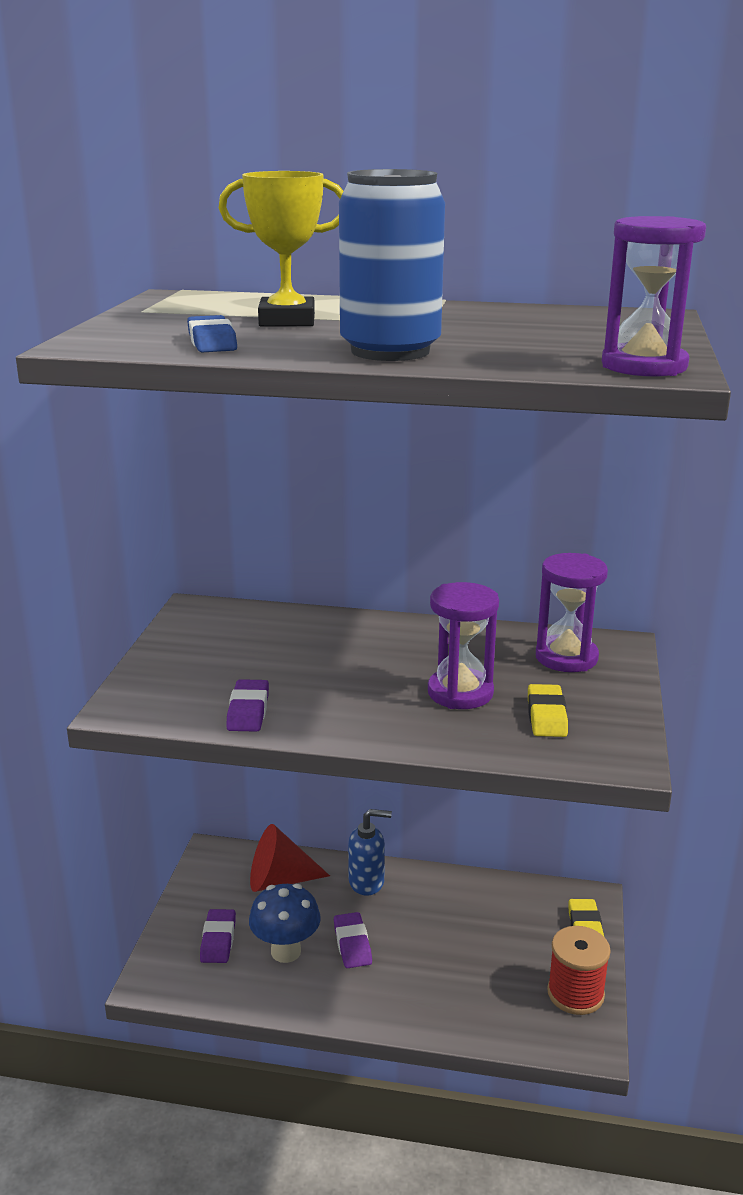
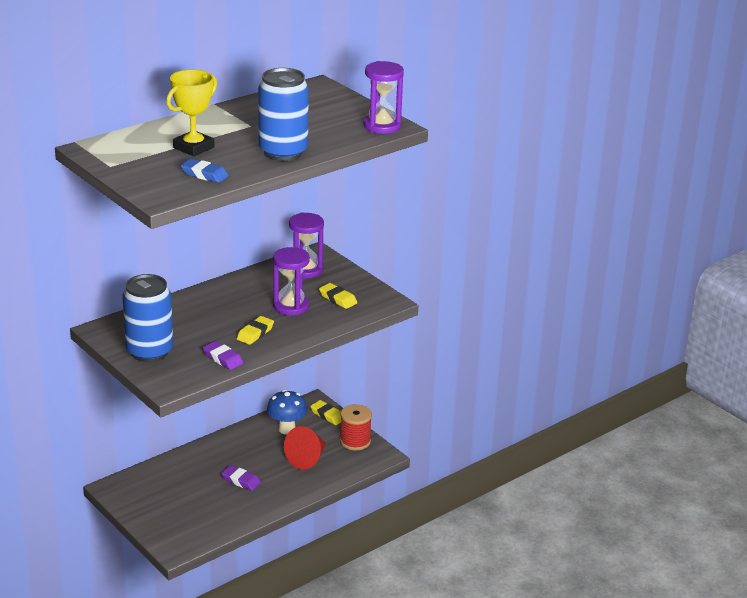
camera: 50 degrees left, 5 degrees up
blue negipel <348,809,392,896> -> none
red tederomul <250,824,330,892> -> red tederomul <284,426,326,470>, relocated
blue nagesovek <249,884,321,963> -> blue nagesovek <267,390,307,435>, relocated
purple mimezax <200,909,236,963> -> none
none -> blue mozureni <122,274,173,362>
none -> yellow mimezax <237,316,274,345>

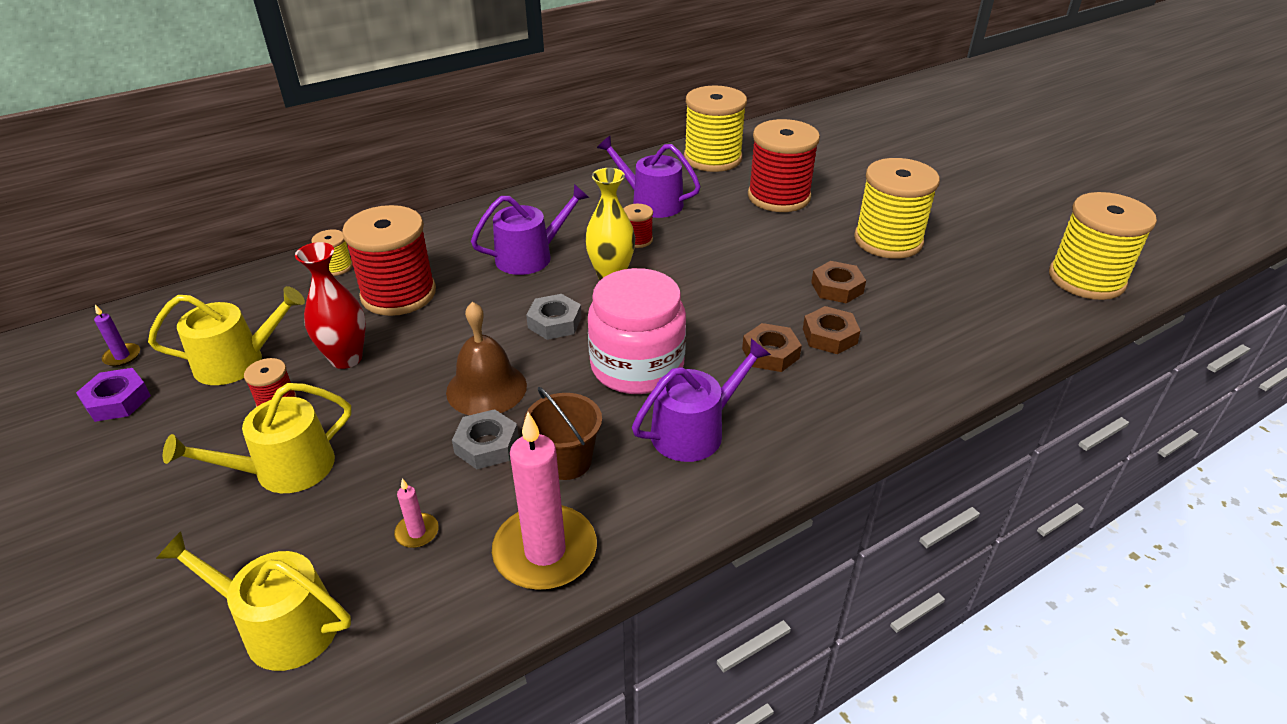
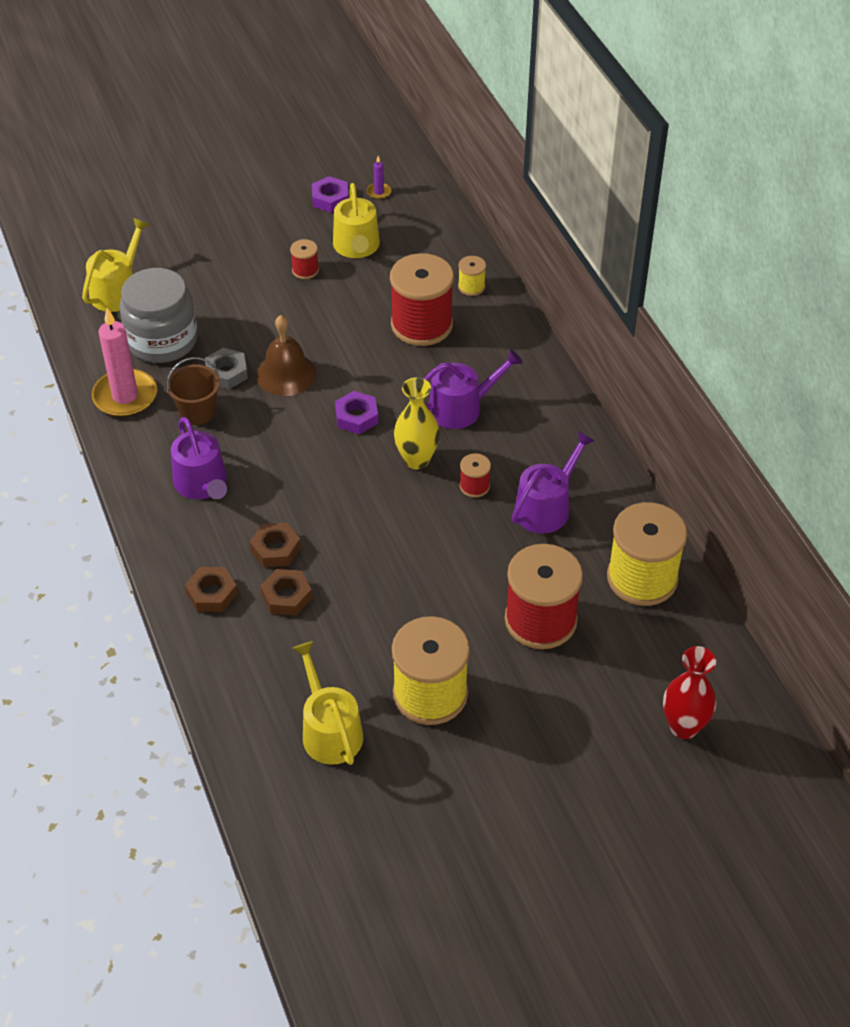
camera: 100 degrees right, 10 degrees up
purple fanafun <471,184,590,275> -> purple fanafun <424,349,523,429>, 90 degrees counterclockwise
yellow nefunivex <1049,192,1157,300> -> none
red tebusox <295,242,366,369> -> red tebusox <663,646,716,739>, relocated
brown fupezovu <811,261,866,303> -> brown fupezovu <185,567,238,612>, relocated
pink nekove <588,268,686,394> -> none
grey fupezovu <526,294,582,340> -> purple fupezovu <335,391,378,434>
yellow fanafun <163,383,352,493> -> yellow fanafun <292,641,363,765>, relocated
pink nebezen <394,479,439,548> -> grey nekove <119,268,198,363>

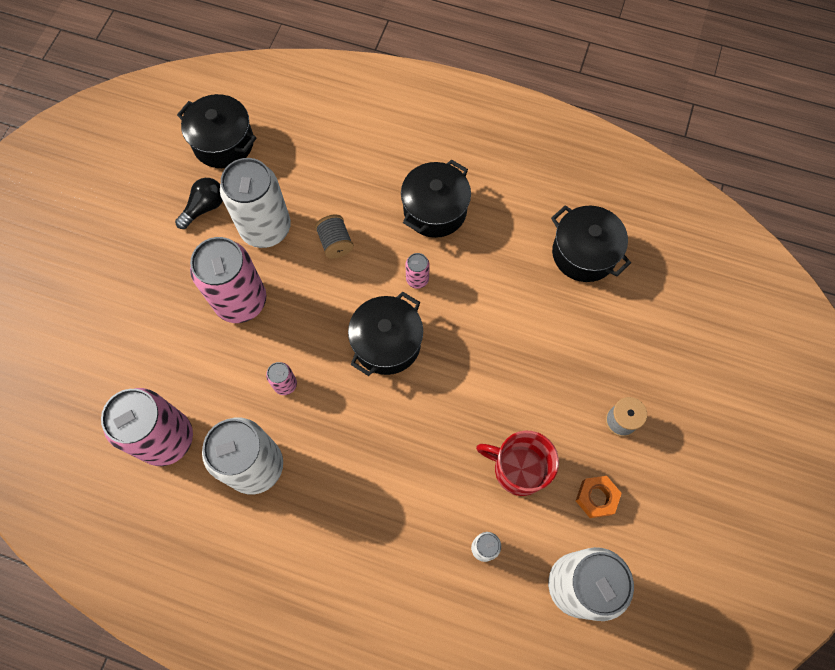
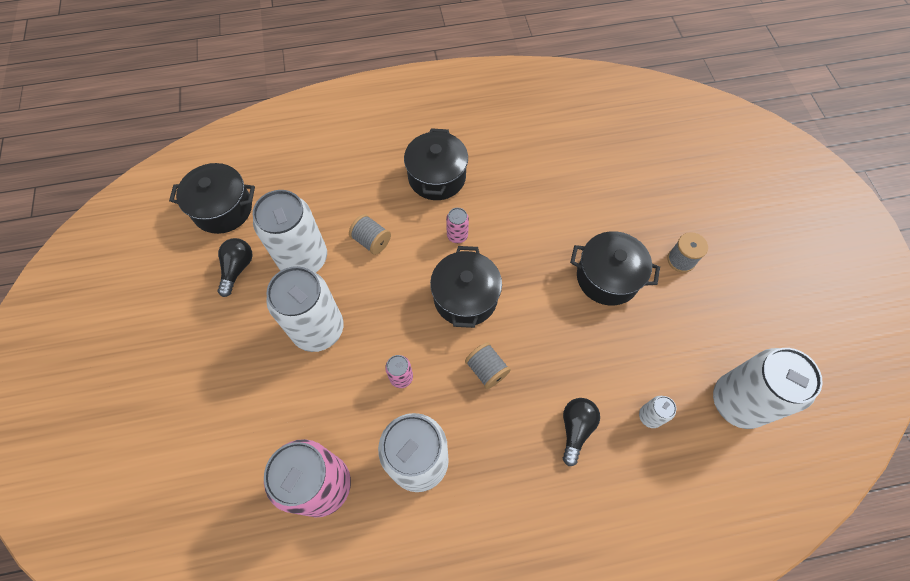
camera: 30 degrees left, 5 degrees down
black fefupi <551,205,631,282> -> black fefupi <570,231,660,305>, relocated
pink mozureni <190,237,266,323> -> white mozureni <266,266,344,352>
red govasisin <476,431,559,496> -> none
orange fupezovu <576,476,621,518> -> none
none -> grey nefunivex <465,342,511,389>
none -> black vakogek <563,398,600,466>

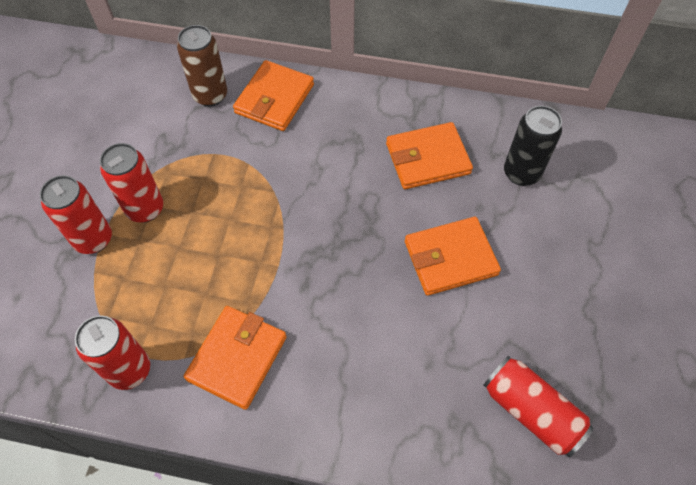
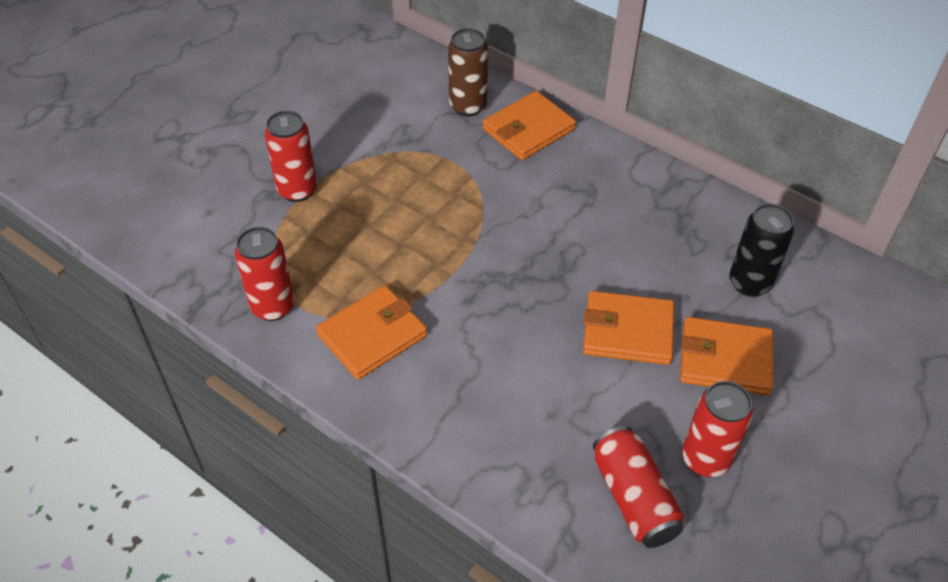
camera: 25 degrees right, 10 degrees down
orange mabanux <386,122,473,189> -> orange mabanux <680,317,773,395>, relocated
red mozureni <100,143,163,222> -> red mozureni <682,381,753,477>, relocated

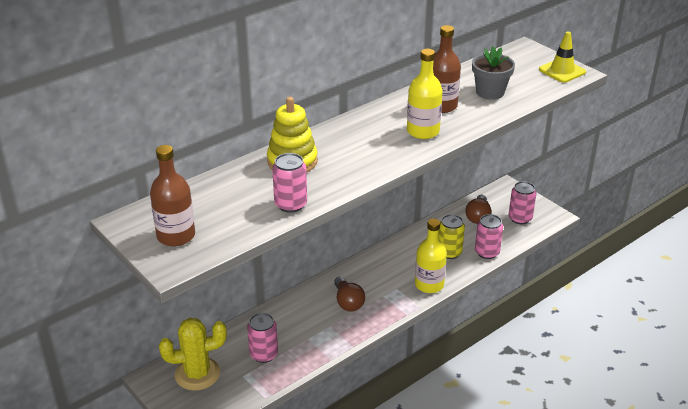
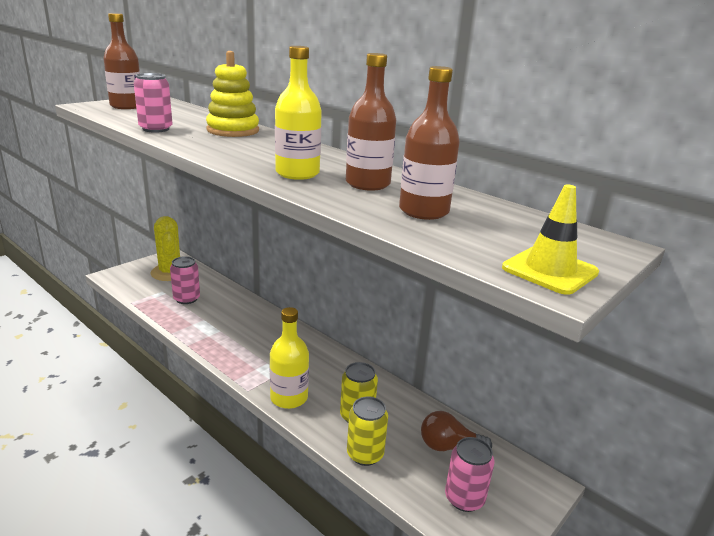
camera: 80 degrees right, 10 degrees down
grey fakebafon <472,46,515,100> -> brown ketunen <399,66,460,220>
pink mozureni <475,214,503,259> -> yellow mozureni <347,397,388,466>
brown vakogek <334,276,365,312> -> none

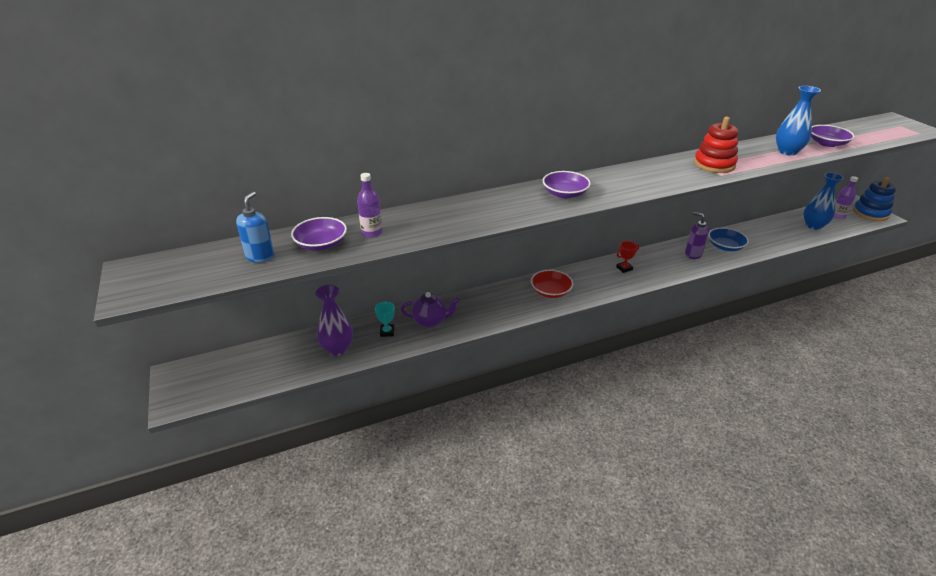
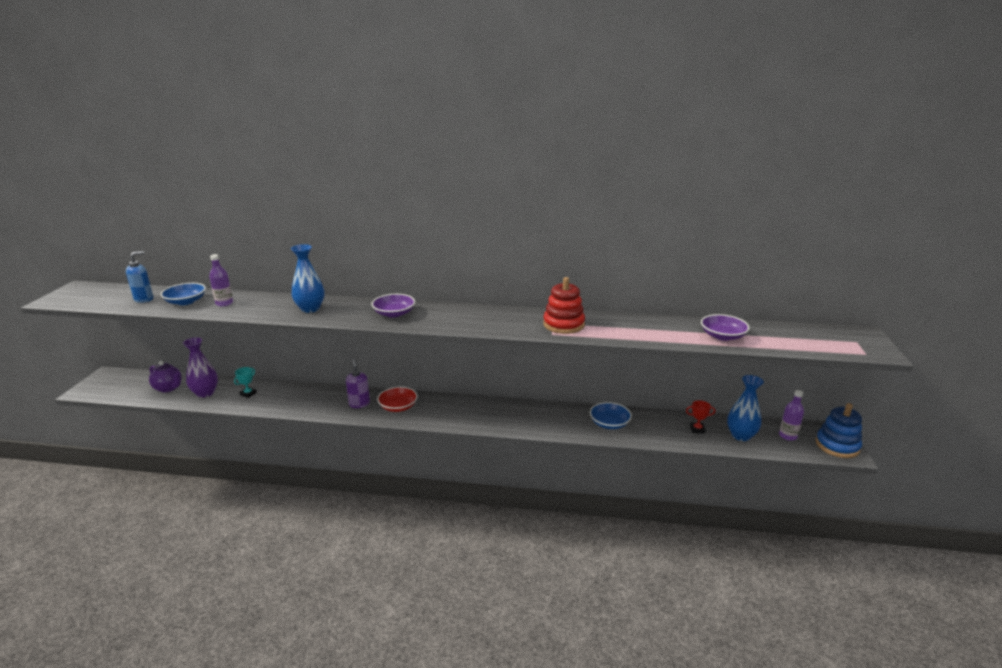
camera: 30 degrees right, 10 degrees down
blue tebusox <776,86,821,156> -> blue tebusox <291,244,324,313>, relocated
purple negipel <685,212,709,259> -> purple negipel <346,359,370,408>, relocated
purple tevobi <291,217,347,251> -> blue tevobi <160,283,206,305>
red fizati <616,241,639,273> -> red fizati <686,400,715,433>, relocated
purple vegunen <401,292,459,328> -> purple vegunen <149,361,182,393>, relocated

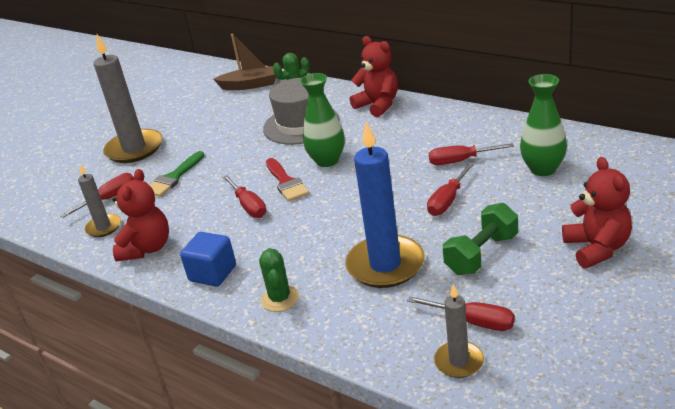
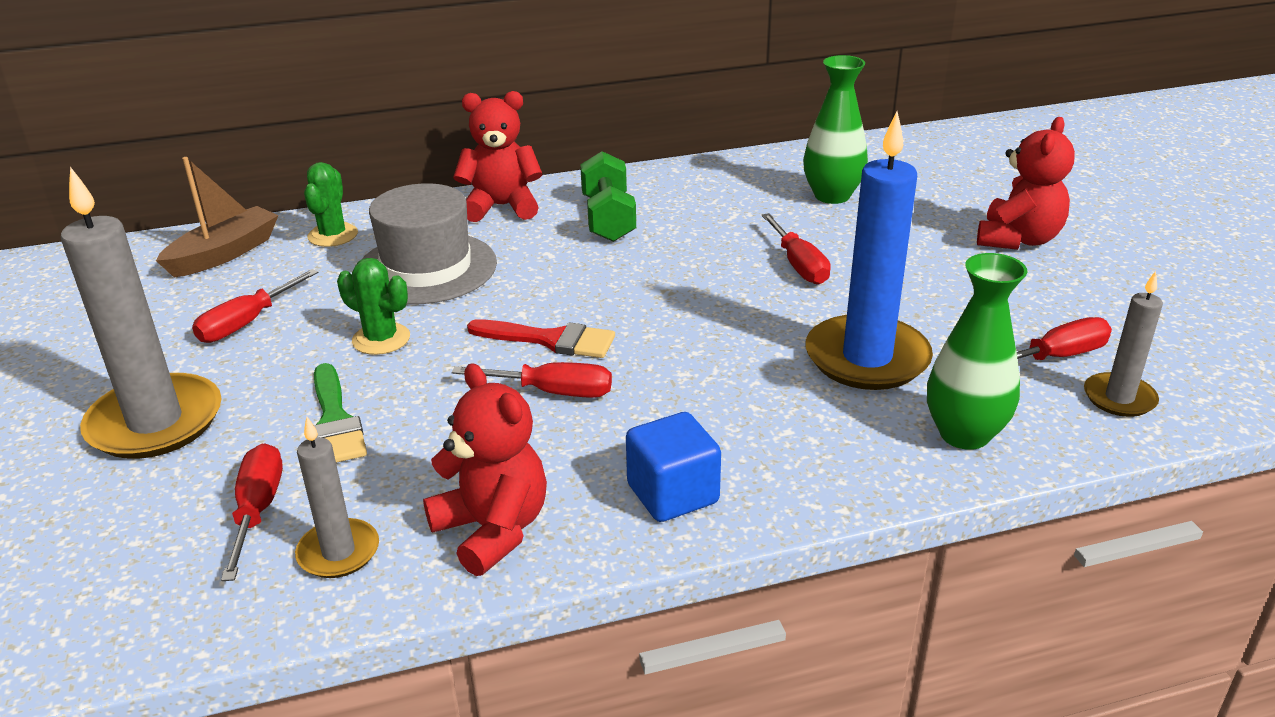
camera: 55 degrees left, 0 degrees up
green tebusox <300,73,345,167> -> green tebusox <927,253,1027,450>, relocated
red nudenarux <429,143,514,165> -> red nudenarux <192,269,318,343>, relocated
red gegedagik <562,157,632,268> -> red gegedagik <977,117,1075,250>, 90 degrees clockwise
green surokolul <443,203,518,275> -> green surokolul <580,151,636,242>, relocated
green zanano <259,248,299,312> -> green zanano <337,258,410,355>, relocated

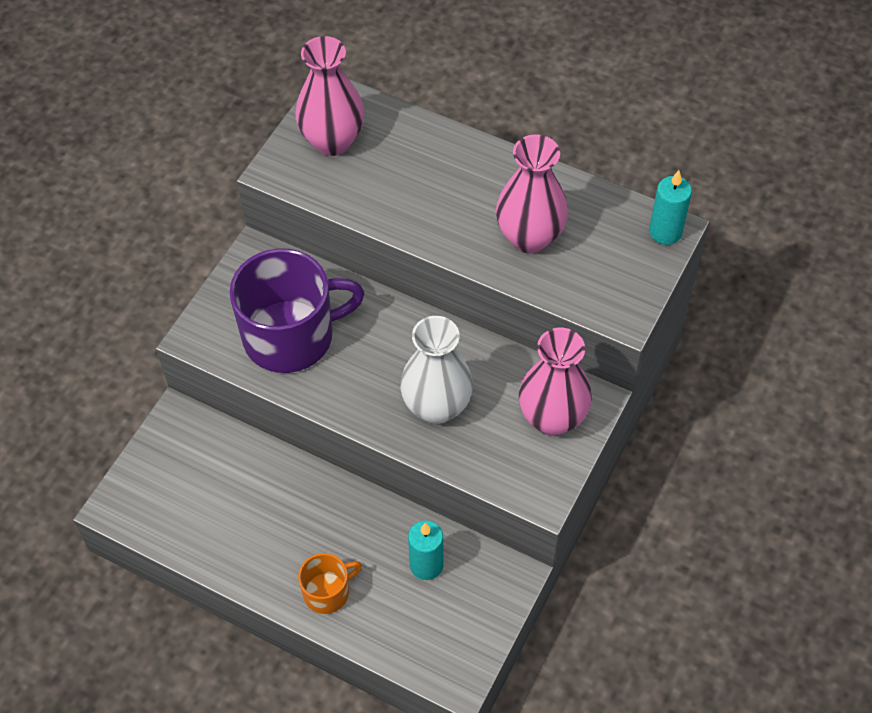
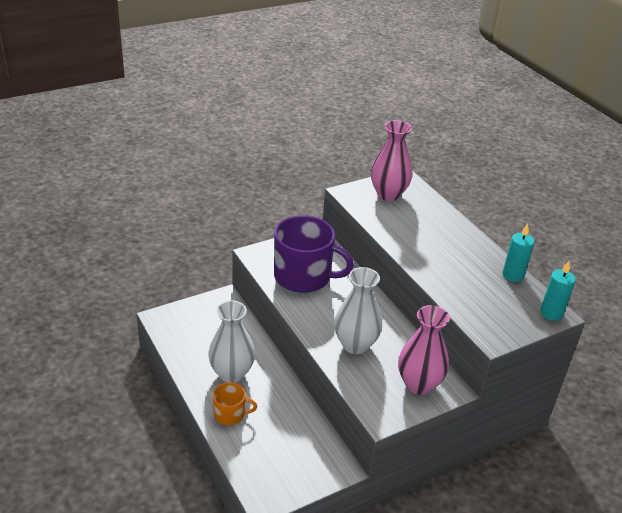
camera: 30 degrees right, 20 degrees down
pink tebusox <496,134,568,253> -> none
turquoise nebezen <408,521,444,580> -> turquoise nebezen <503,224,535,282>, relocated
none -> white tebusox <208,300,255,383>

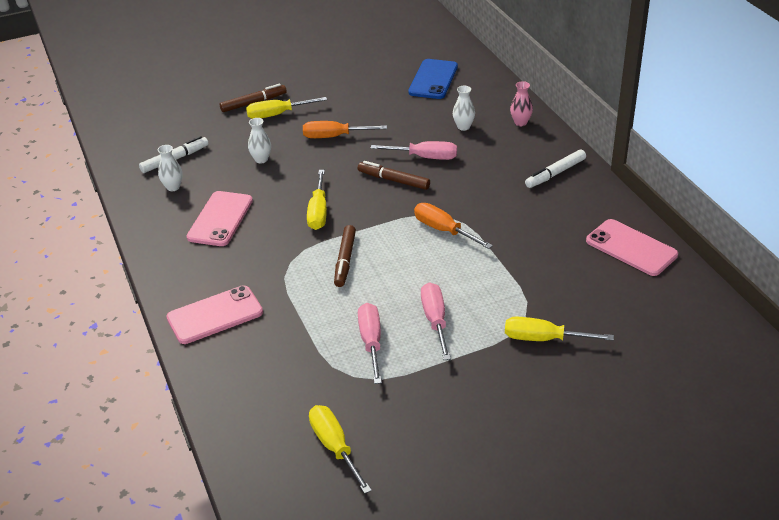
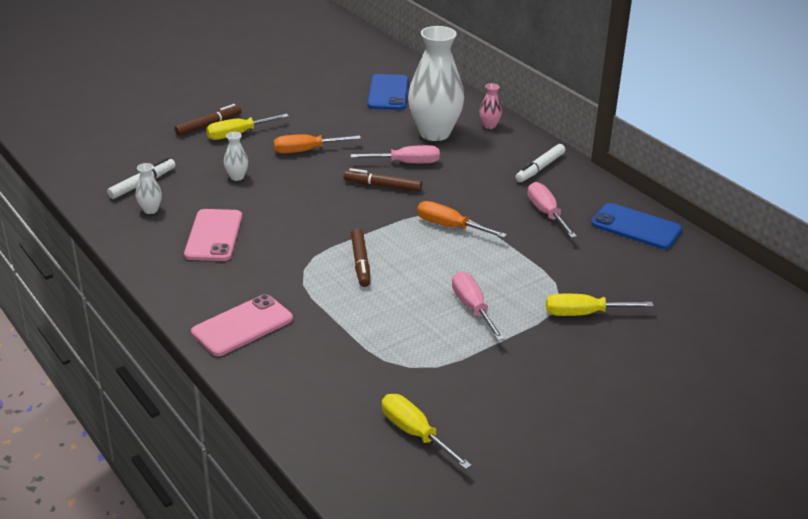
camera: 15 degrees left, 5 degrees down
white tebusox <453,86,475,131> -> white tebusox <408,26,464,141>, x2.42
yellow nudenarux <307,170,327,230> -> none
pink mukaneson <586,219,678,276> -> blue mukaneson <591,203,682,249>
pink nudenarux <358,303,382,384> -> pink nudenarux <528,182,577,238>, relocated

